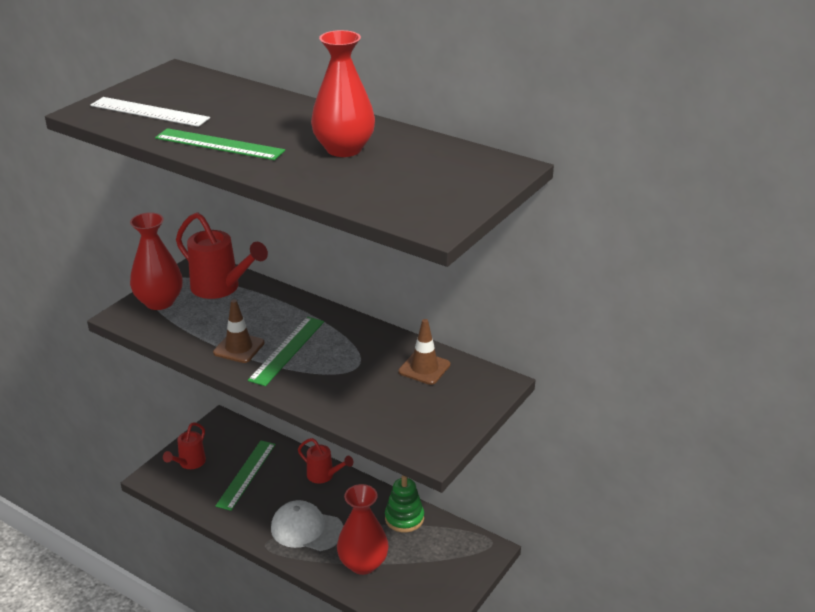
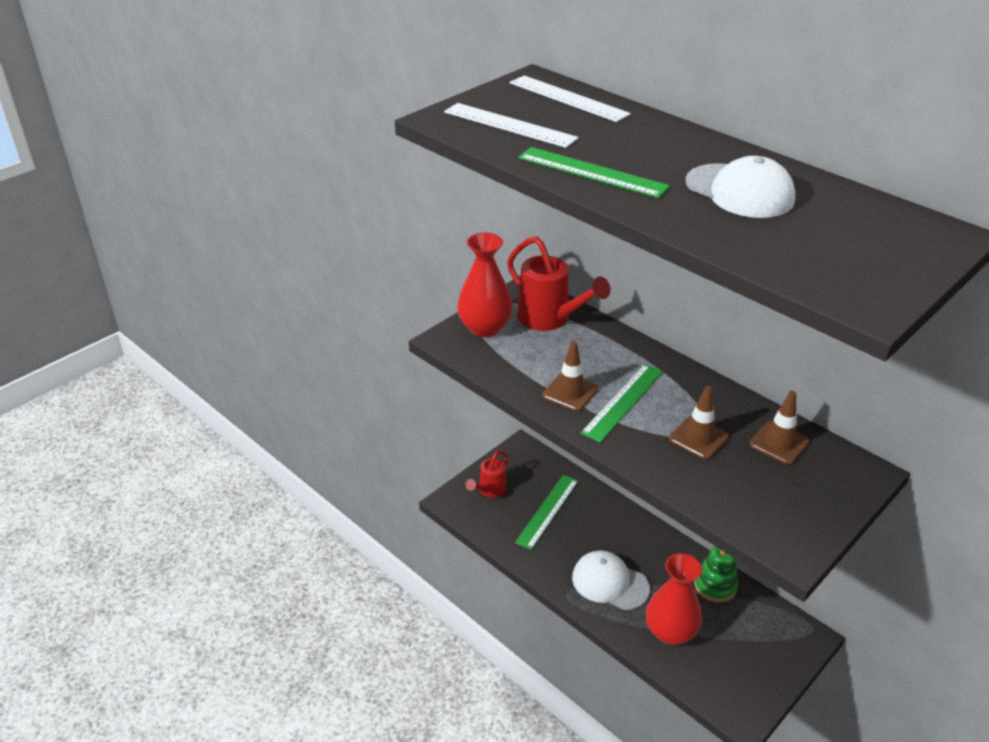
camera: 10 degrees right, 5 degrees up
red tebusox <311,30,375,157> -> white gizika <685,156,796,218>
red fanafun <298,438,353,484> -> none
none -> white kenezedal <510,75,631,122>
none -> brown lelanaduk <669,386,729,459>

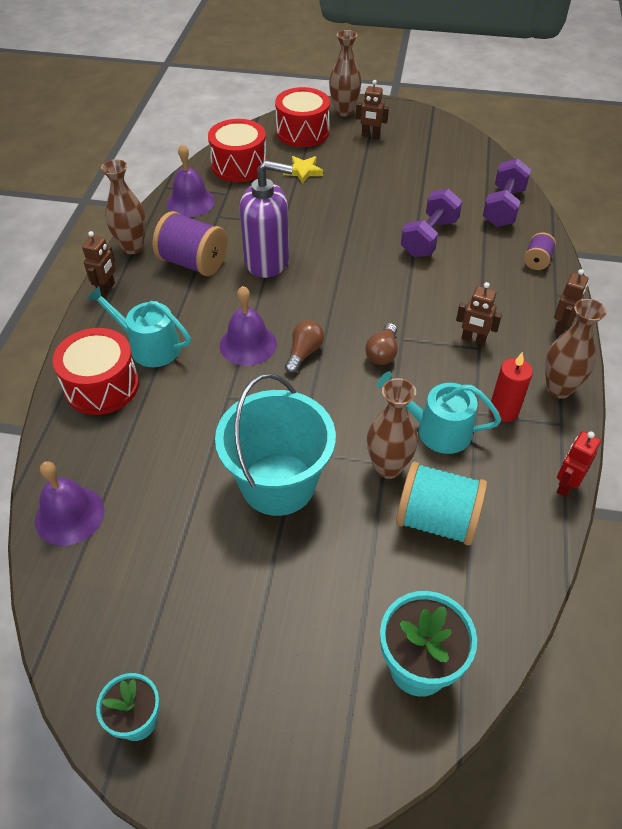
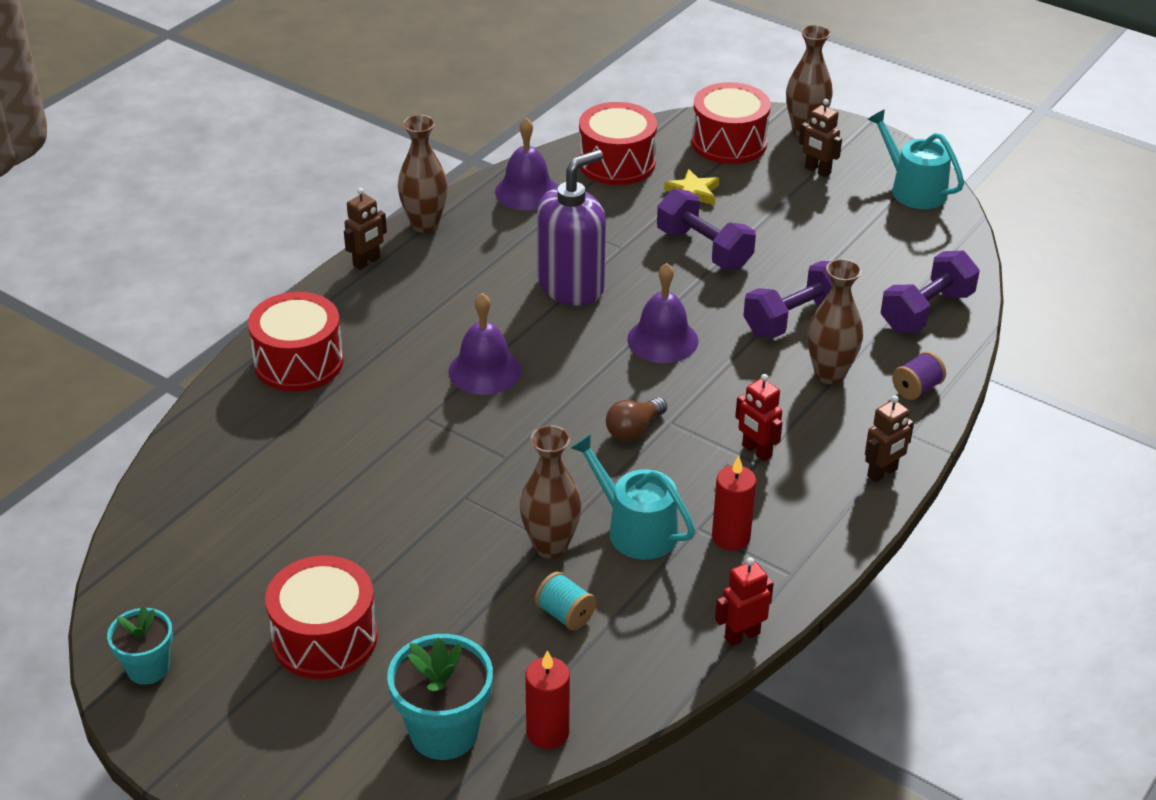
camera: 25 degrees right, 10 degrees down
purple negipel <240,160,293,278> -> purple negipel <537,150,606,305>, 75 degrees counterclockwise
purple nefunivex <153,211,227,276> -> none
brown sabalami <456,282,502,346> -> red sabalami <735,374,783,461>
turquoise fanafun <87,286,191,367> -> turquoise fanafun <867,109,964,209>, relocated
brown tebusox <545,299,606,398> -> brown tebusox <807,259,863,384>, relocated
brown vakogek <285,320,324,374> -> none
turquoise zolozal <215,373,336,516> -> none
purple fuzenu <35,461,105,546> -> purple fuzenu <627,263,699,363>, relocated
turquoise nefunivex <396,461,487,545> -> turquoise nefunivex <535,572,596,631>, x0.52
none -> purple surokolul <657,189,756,270>
none -> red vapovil <265,555,378,679>
none -> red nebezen <525,650,570,749>

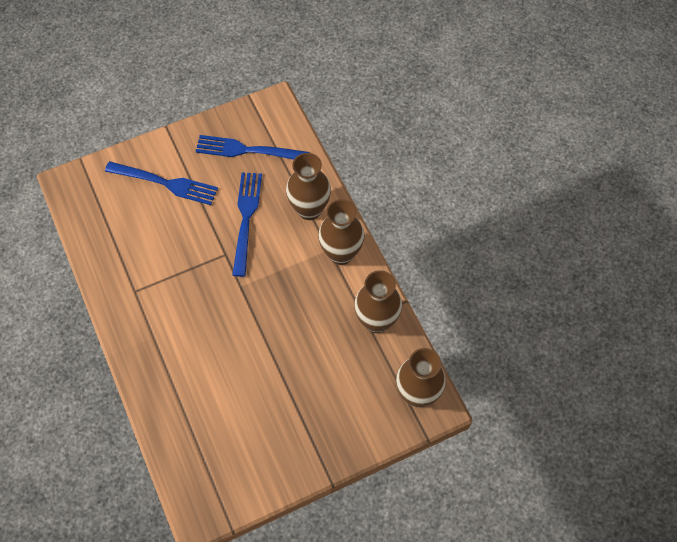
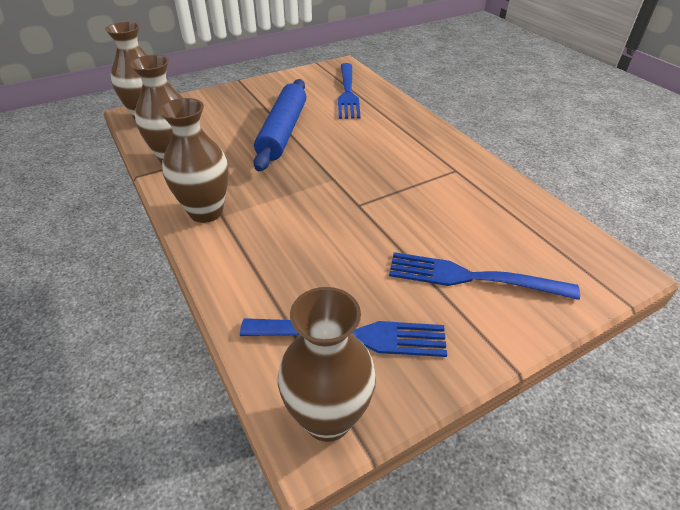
camera: 175 degrees right, 20 degrees down
brown tebusox <286,153,331,220> -> brown tebusox <278,287,376,442>, relocated
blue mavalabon <232,172,262,277> -> blue mavalabon <338,63,361,119>, relocated
none -> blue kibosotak <253,79,306,171>

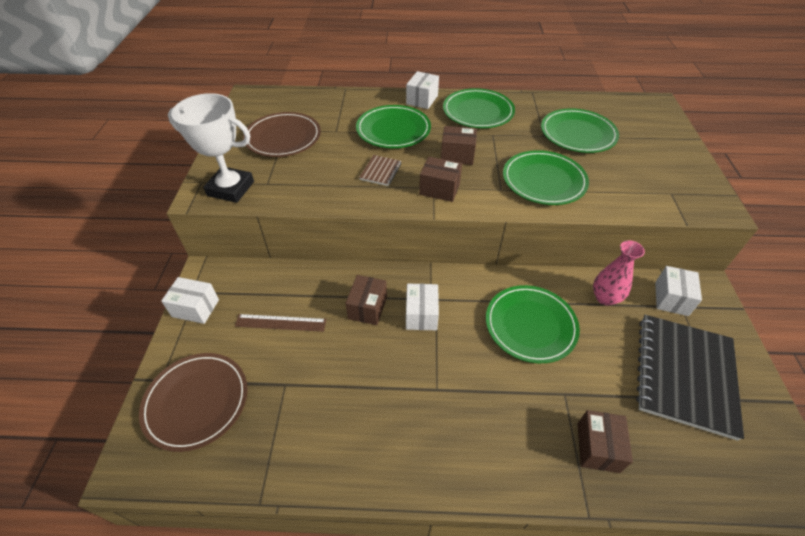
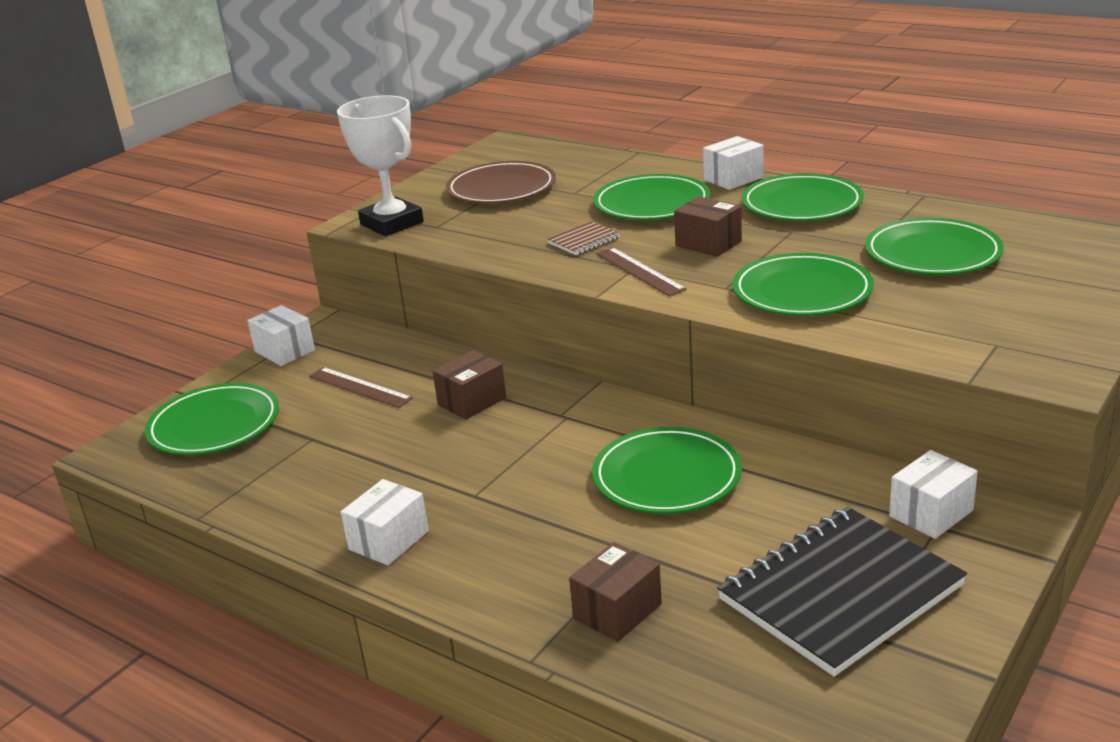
camera: 35 degrees right, 20 degrees down
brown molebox <419,157,462,202> -> brown kenezedal <596,247,687,296>
pink tebusox <593,240,645,306> -> none
white molebox <406,284,439,330> -> white molebox <341,479,429,565>, relocated
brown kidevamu <139,353,248,452> -> green kidevamu <145,383,279,455>

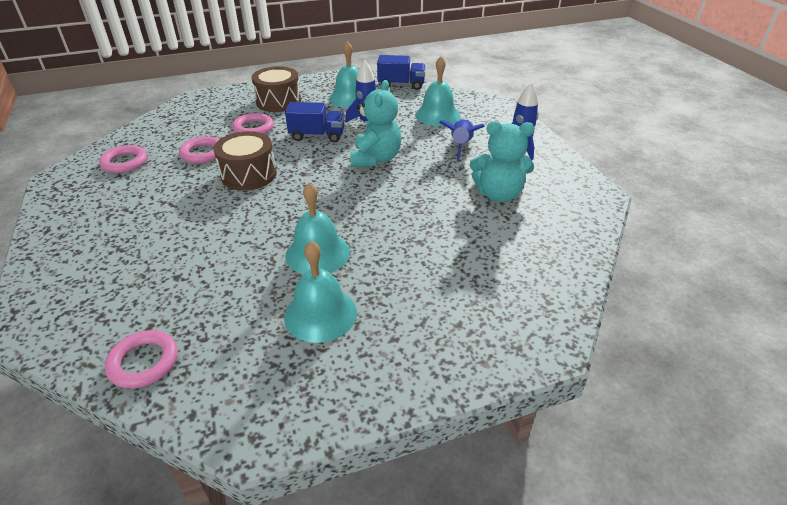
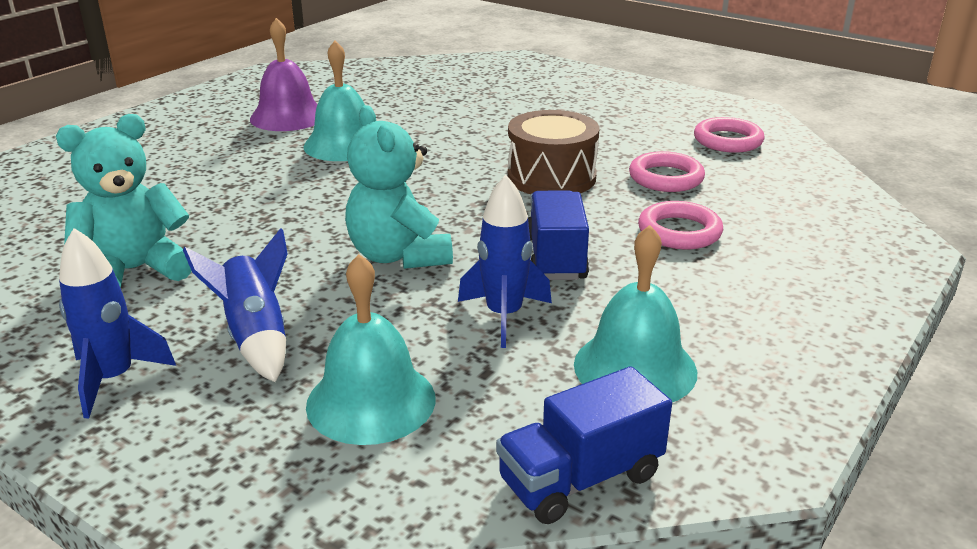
camera: 145 degrees right, 10 degrees down
brown vapovil <252,66,301,112> -> none
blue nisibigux <285,102,345,142> -> blue nisibigux <528,190,589,280>, 120 degrees clockwise
turquoise fuzenu <284,241,357,343> -> purple fuzenu <250,18,318,131>
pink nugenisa <105,330,178,389> -> none

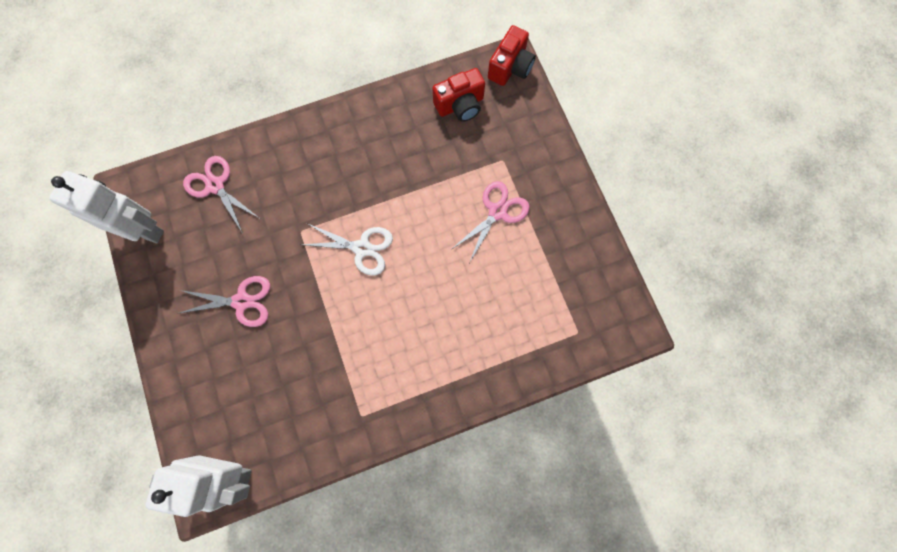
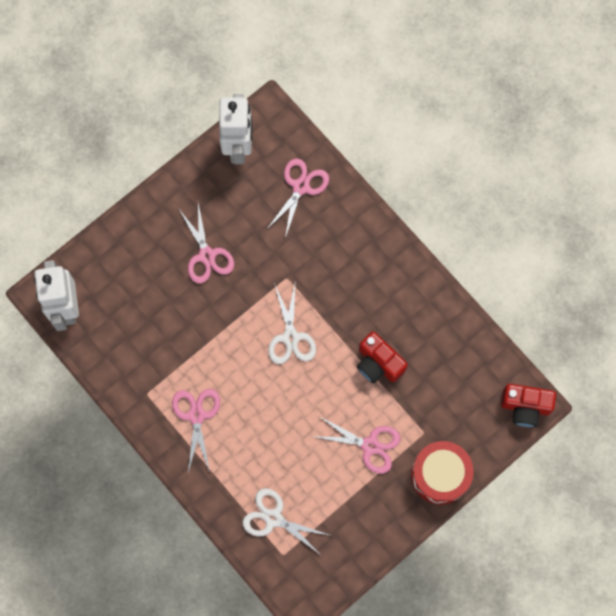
camera: 70 degrees right, 0 degrees up
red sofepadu <432,68,485,122> -> red sofepadu <357,332,408,383>, relocated
none -> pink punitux <172,389,220,473>
none -> red vapovil <411,441,474,505>
none -> white punitux <243,488,332,555>

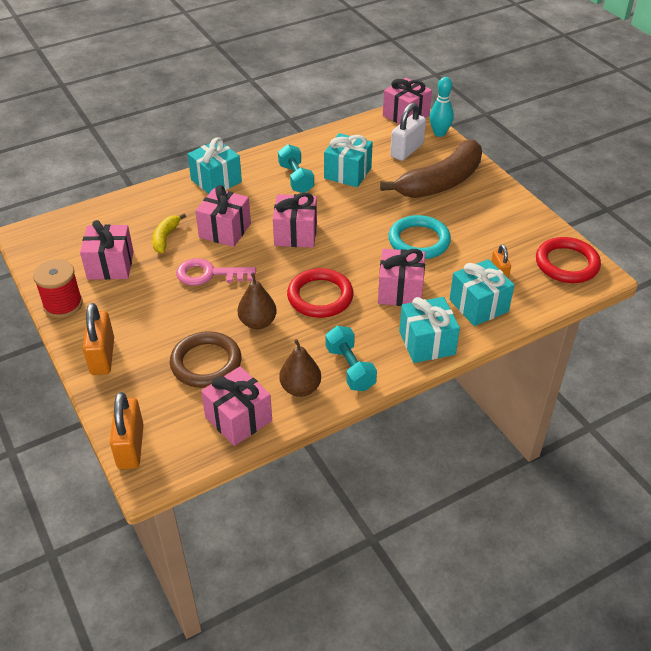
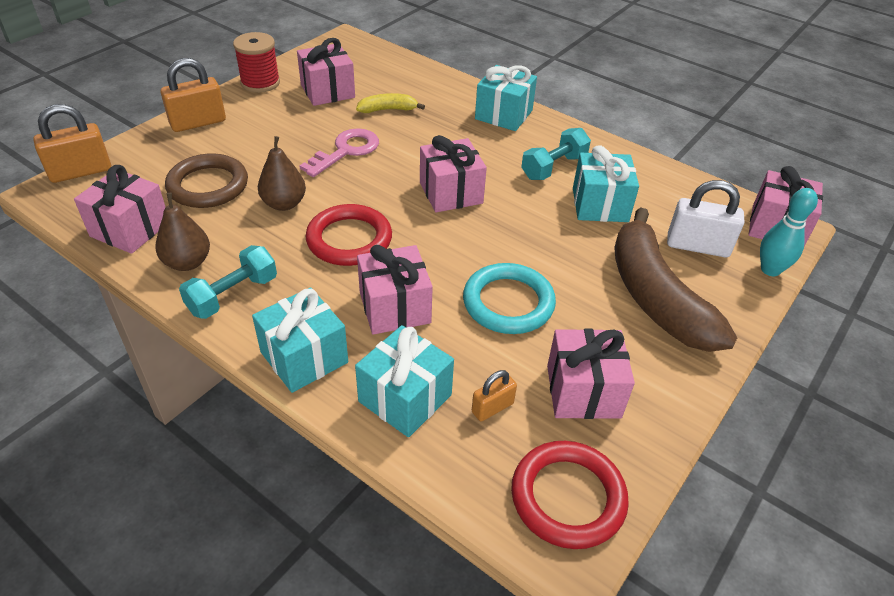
camera: 65 degrees right, 0 degrees up
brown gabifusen <380,140,482,198> -> brown gabifusen <614,207,737,352>, 45 degrees clockwise
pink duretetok <195,185,251,247> -> pink duretetok <547,329,635,419>, relocated
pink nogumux <176,258,256,286> -> pink nogumux <300,128,379,177>, 60 degrees clockwise

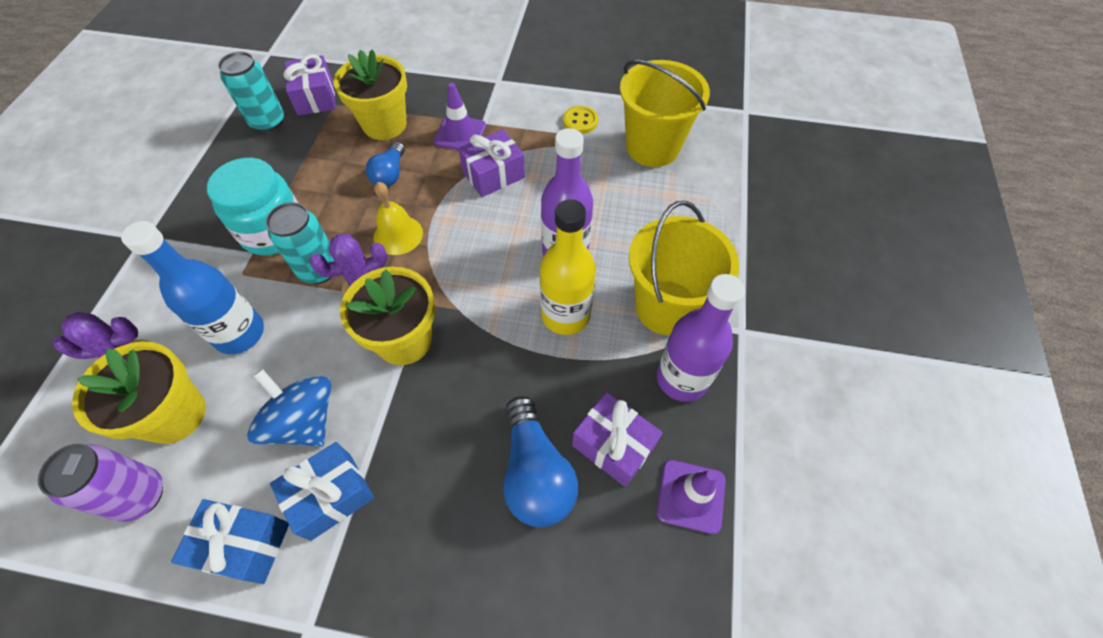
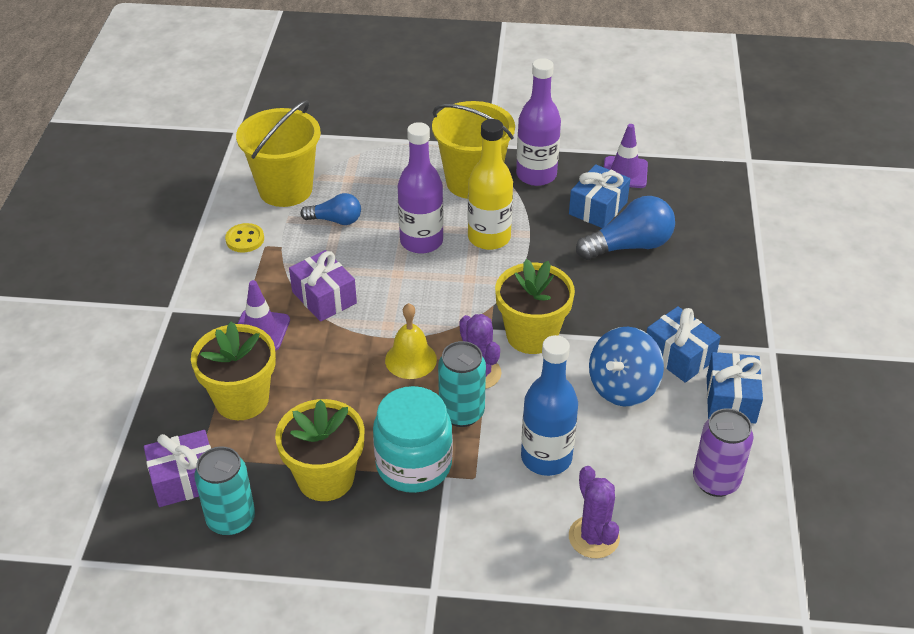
camera: 95 degrees left, 15 degrees down
blue vakogek <366,142,405,187> -> blue vakogek <300,193,361,225>, relocated
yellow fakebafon <72,341,206,444> -> yellow fakebafon <275,399,365,501>, relocated
purple duretetok <572,392,663,487> -> blue duretetok <569,164,630,228>

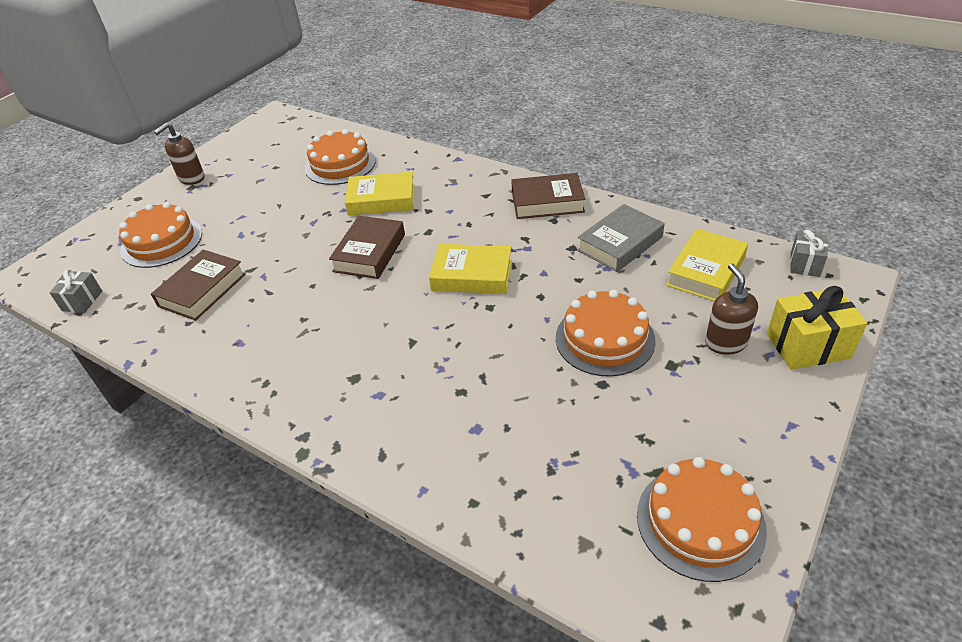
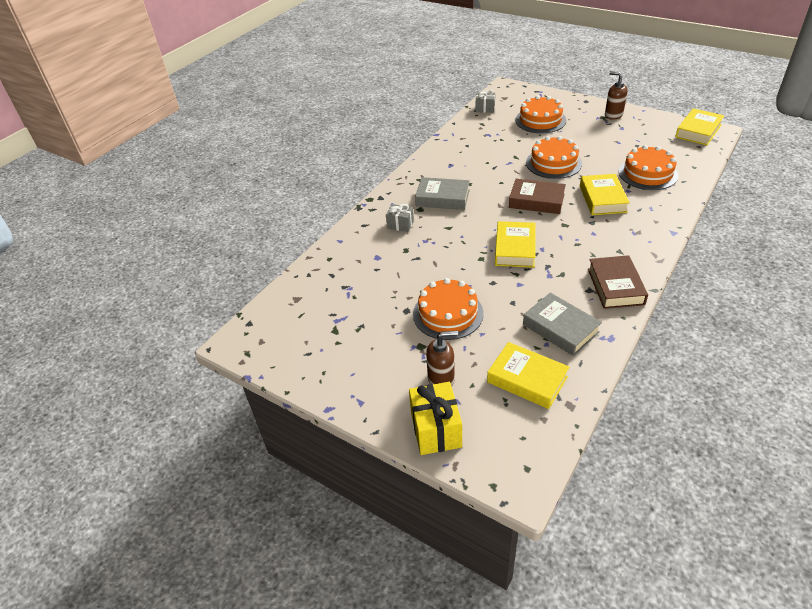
camera: 90 degrees right, 0 degrees up
grey duretetok <790,230,828,277> -> grey duretetok <386,204,414,232>, relocated
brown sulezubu <151,250,246,321> -> none
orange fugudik <637,457,767,582> -> orange fugudik <526,136,582,179>, relocated
none -> yellow sulezubu <675,108,724,145>
none -> grey sulezubu <415,177,470,210>

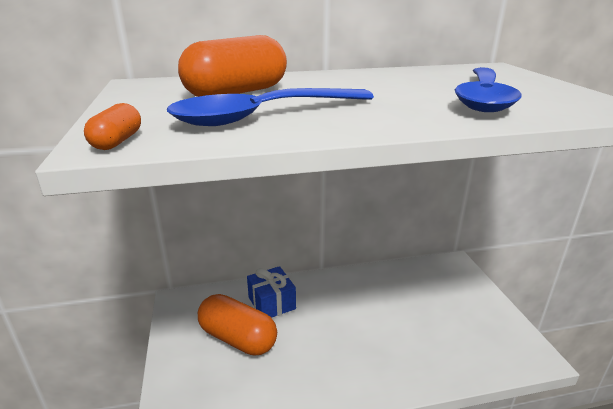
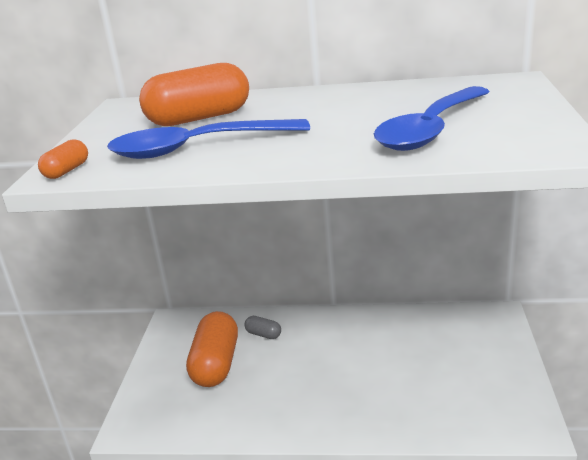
camera: 20 degrees right, 0 degrees up
blue duretetok <247,266,296,318> -> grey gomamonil <244,316,281,339>
orange gomamonil <198,294,277,355> -> orange gomamonil <186,311,238,387>, 45 degrees clockwise

